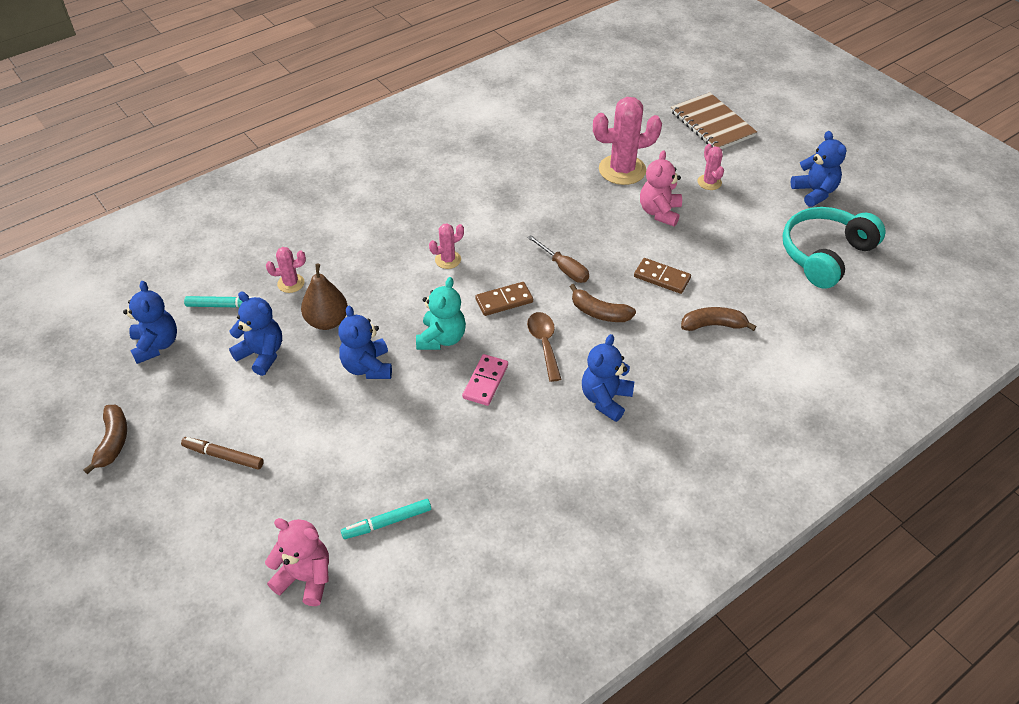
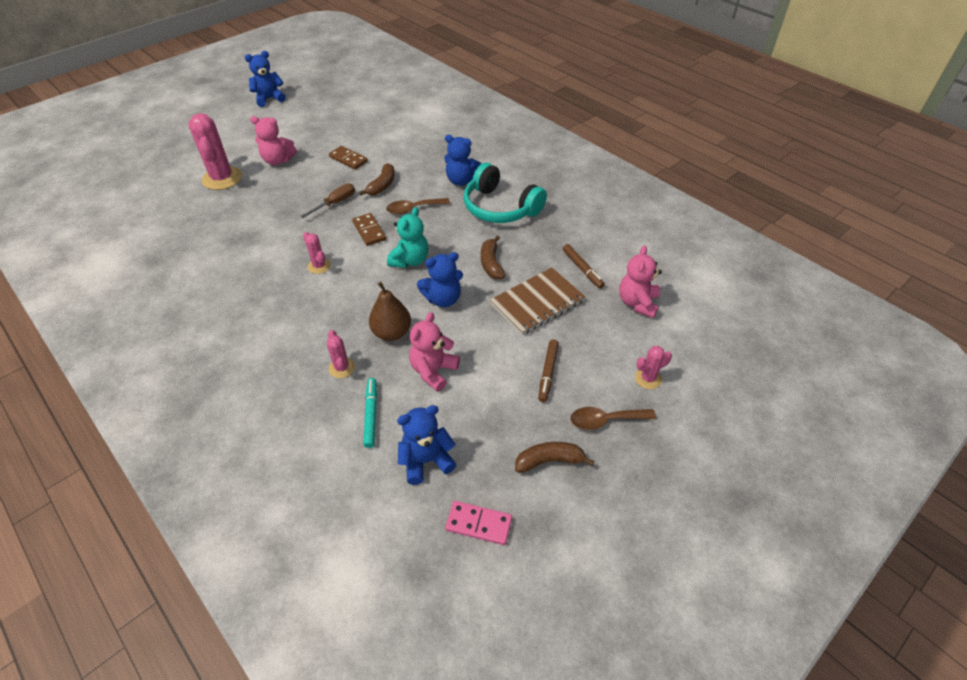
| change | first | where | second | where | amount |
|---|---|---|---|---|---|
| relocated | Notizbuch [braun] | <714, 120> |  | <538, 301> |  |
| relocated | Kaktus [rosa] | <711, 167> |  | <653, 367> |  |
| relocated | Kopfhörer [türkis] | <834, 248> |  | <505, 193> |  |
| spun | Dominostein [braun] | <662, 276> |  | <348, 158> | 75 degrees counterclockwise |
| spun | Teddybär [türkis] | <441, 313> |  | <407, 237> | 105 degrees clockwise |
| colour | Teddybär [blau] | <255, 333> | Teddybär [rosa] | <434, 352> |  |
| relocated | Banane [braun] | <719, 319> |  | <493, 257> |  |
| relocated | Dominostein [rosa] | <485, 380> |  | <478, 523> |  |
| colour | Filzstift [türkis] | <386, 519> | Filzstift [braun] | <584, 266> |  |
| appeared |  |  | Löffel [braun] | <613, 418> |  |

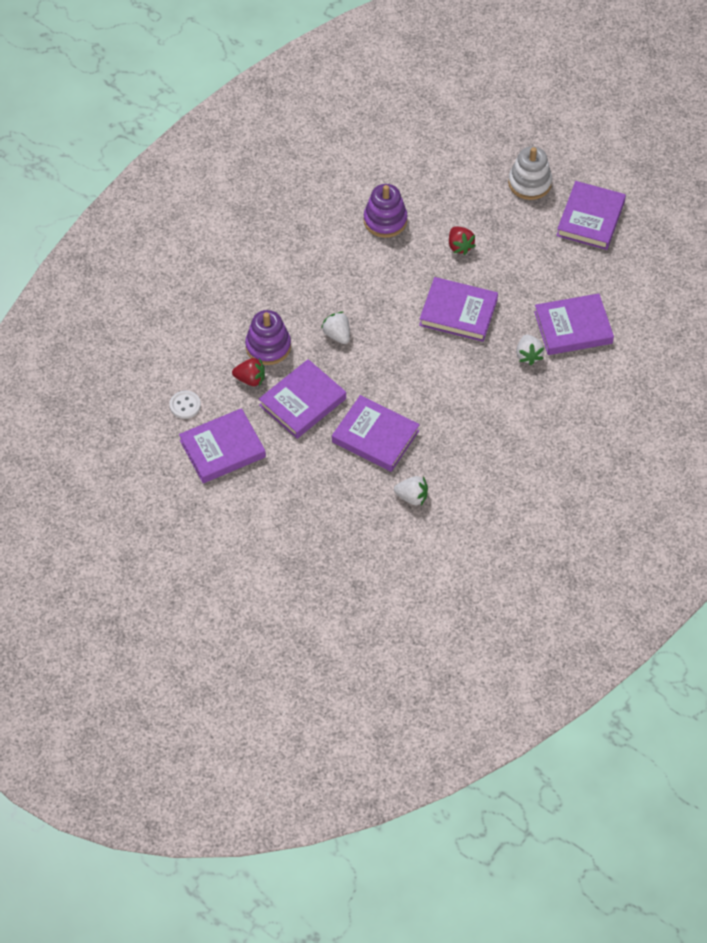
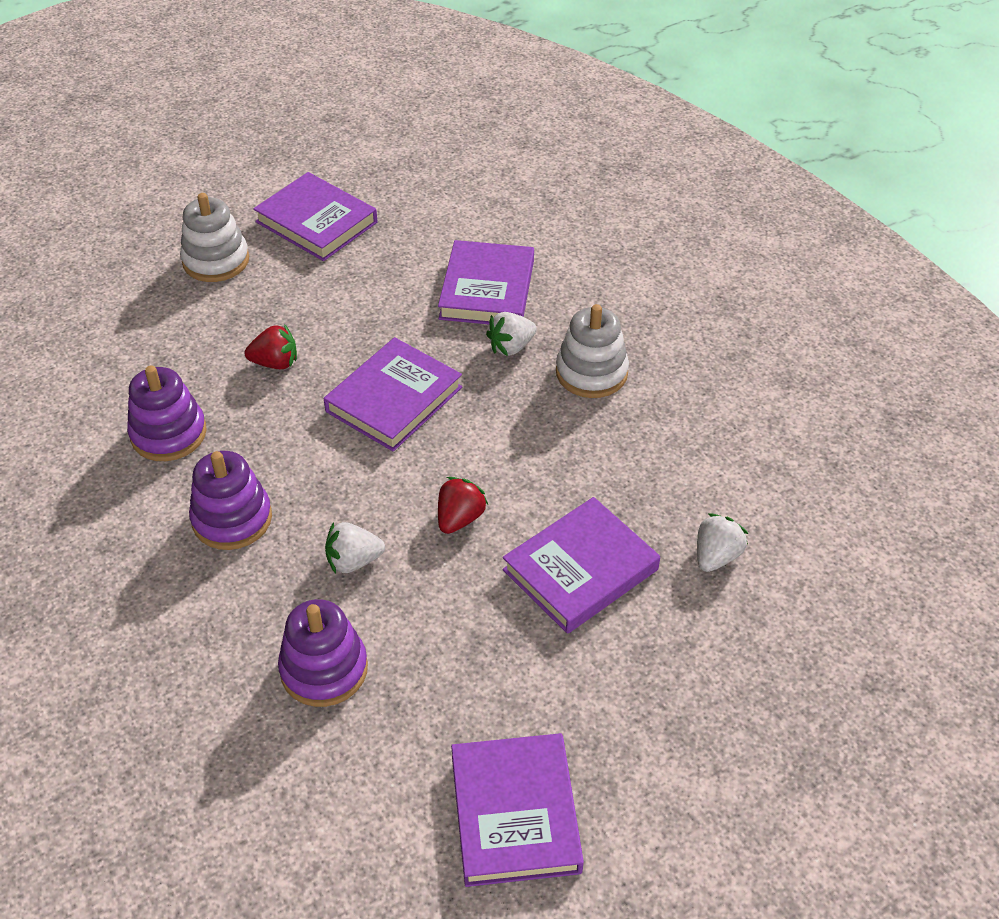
| change | first | where | second | where | amount |
|---|---|---|---|---|---|
| spun | Erdbeere [weiß] | <530, 349> |  | <511, 334> | 135 degrees clockwise |
| relocated | Erdbeere [rot] | <248, 372> |  | <463, 505> |  |
| missing | Buch [lila] | <302, 399> |  |  |  |
| missing | Knopf [weiß] | <185, 405> |  |  |  |
| appeared |  |  | Stapelspielzeug [weiß] | <592, 351> |  |
| appeared |  |  | Stapelspielzeug [lila] | <230, 500> |  |

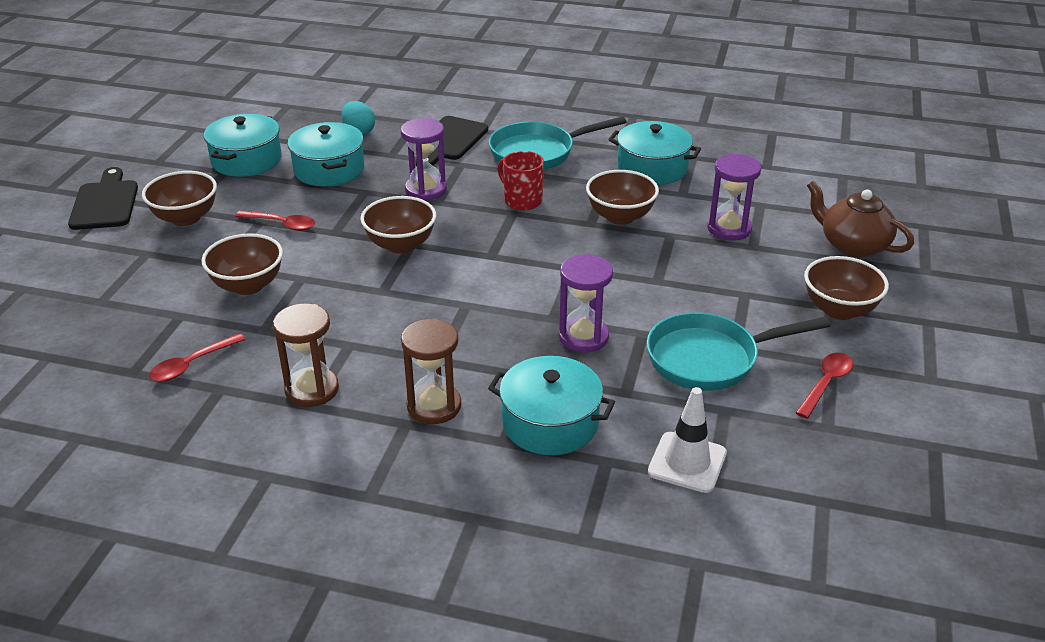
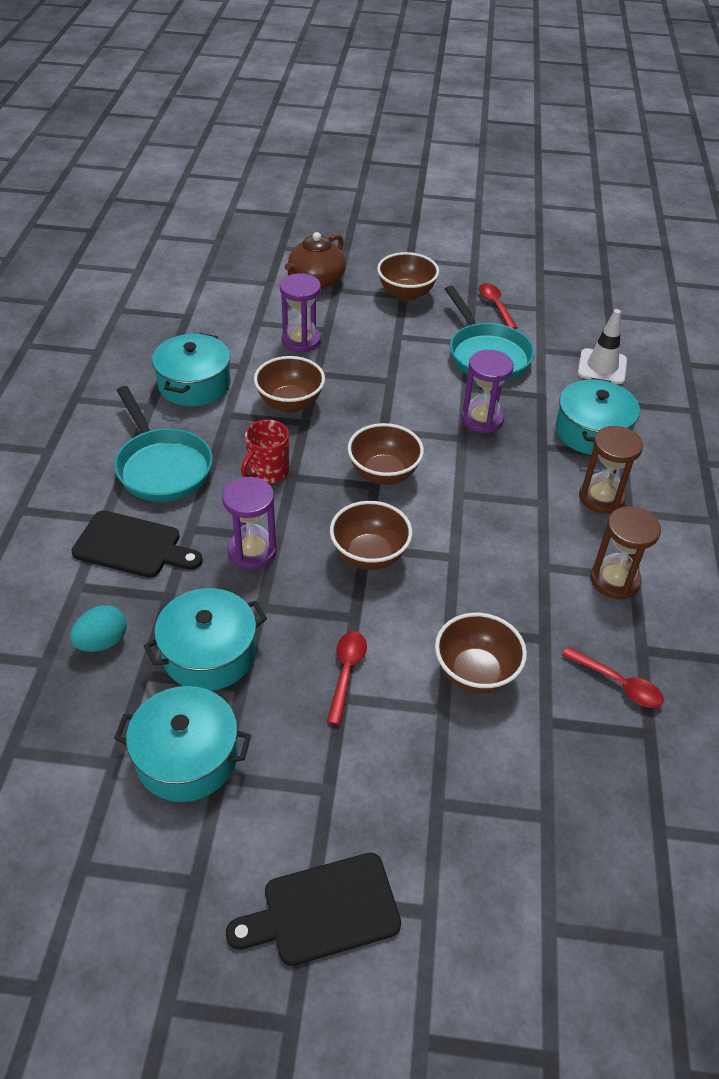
| change | first | where | second | where | amount |
|---|---|---|---|---|---|
| relocated | Schüssel [braun] | <179, 198> |  | <386, 454> |  |
| spun | Löffel [rot] | <824, 386> |  | <498, 306> | 45 degrees clockwise |

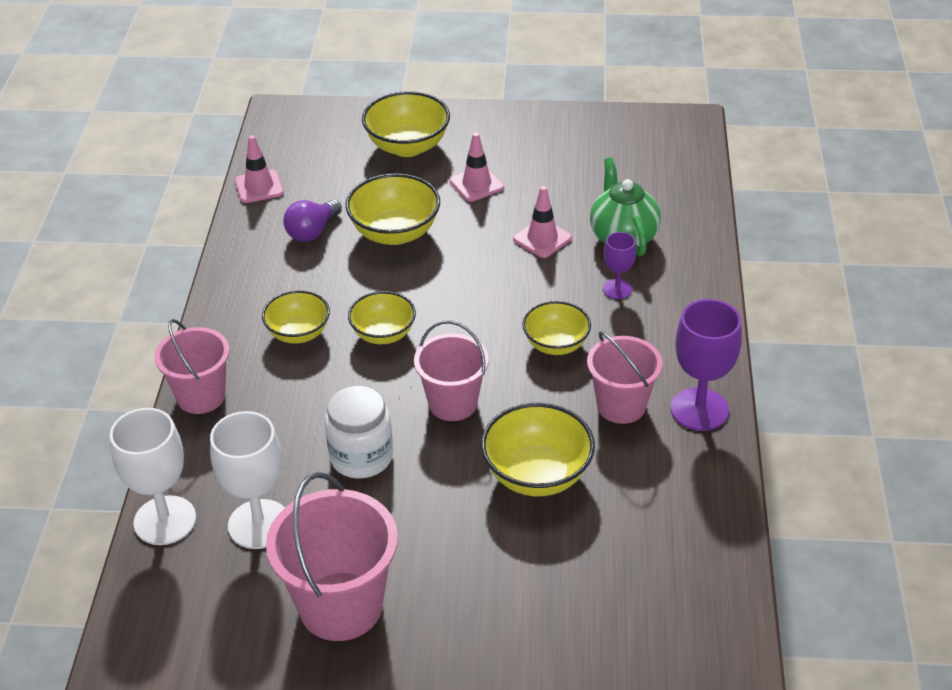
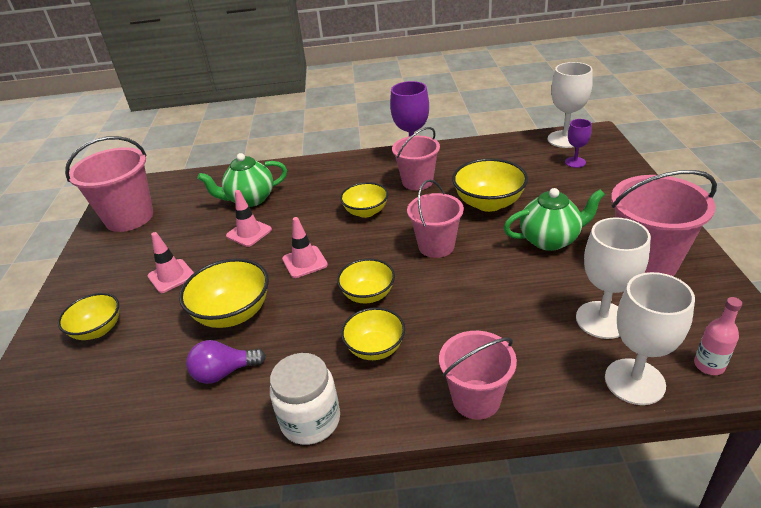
| change | first | where | second | where | amount |
|---|---|---|---|---|---|
| size | Schüssel [gelb] | <406, 124> |  | <88, 316> | x0.67 |
| relocated | Leitkegel [rosa] | <259, 169> |  | <305, 247> |  |
| spun | Glühbirne [lila] | <312, 221> |  | <226, 362> | 135 degrees clockwise |
| relocated | Kelch [lila] | <619, 265> |  | <578, 143> |  |
| relocated | Einmachglas [weiß] | <359, 432> |  | <305, 399> |  |
| appeared |  |  | Kelch [weiß] | <570, 105> |  |
| appeared |  |  | Eimer [rosa] | <109, 184> |  |
| appeared |  |  | Teekanne [grün] | <554, 219> |  |
| appeared |  |  | Flasche [rosa] | <718, 336> |  |

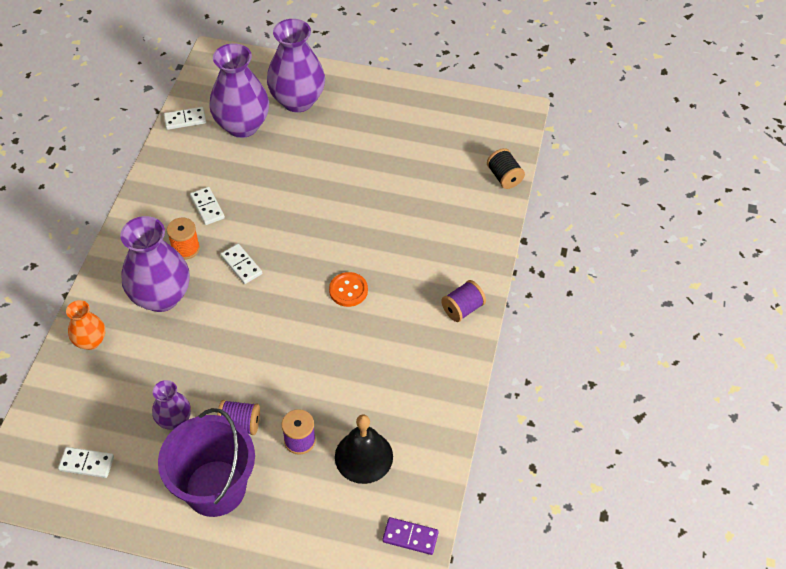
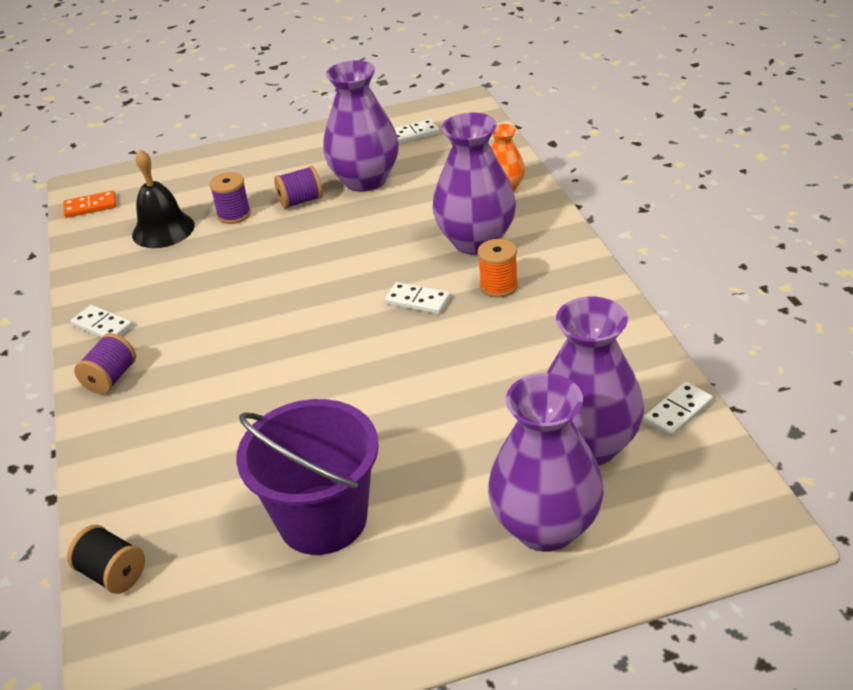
| change | first | where | second | where | amount |
|---|---|---|---|---|---|
| relocated | Dominostein [weiß] | <207, 206> |  | <102, 321> |  |
| missing | Knopf [orange] | <348, 289> |  |  |  |
| size | Vase [lila] | <171, 405> |  | <361, 126> | x1.88 |
| relocated | Eimer [lila] | <206, 462> |  | <307, 477> |  |
| colour | Dominostein [lila] | <410, 536> | Dominostein [orange] | <89, 204> |  |

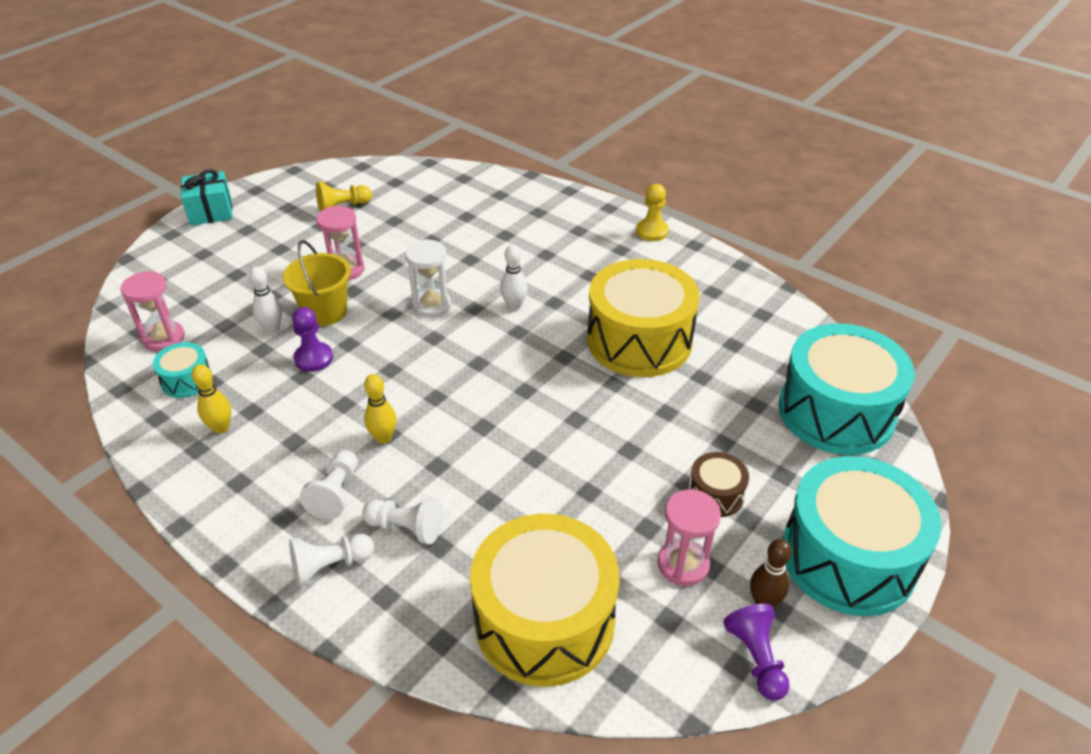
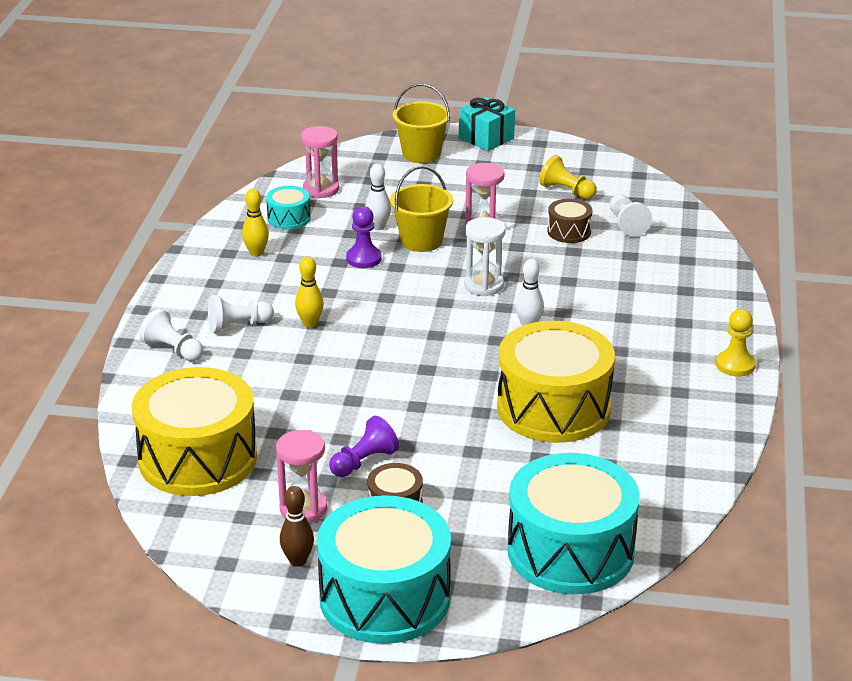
| change | first | where | second | where | amount |
|---|---|---|---|---|---|
| relocated | Bauer [weiß] | <402, 520> |  | <631, 215> |  |
| relocated | Bauer [lila] | <756, 652> |  | <364, 446> |  |
| appeared |  |  | Eimer [gelb] | <422, 123> |  |
| appeared |  |  | Trommel [braun] | <569, 221> |  |

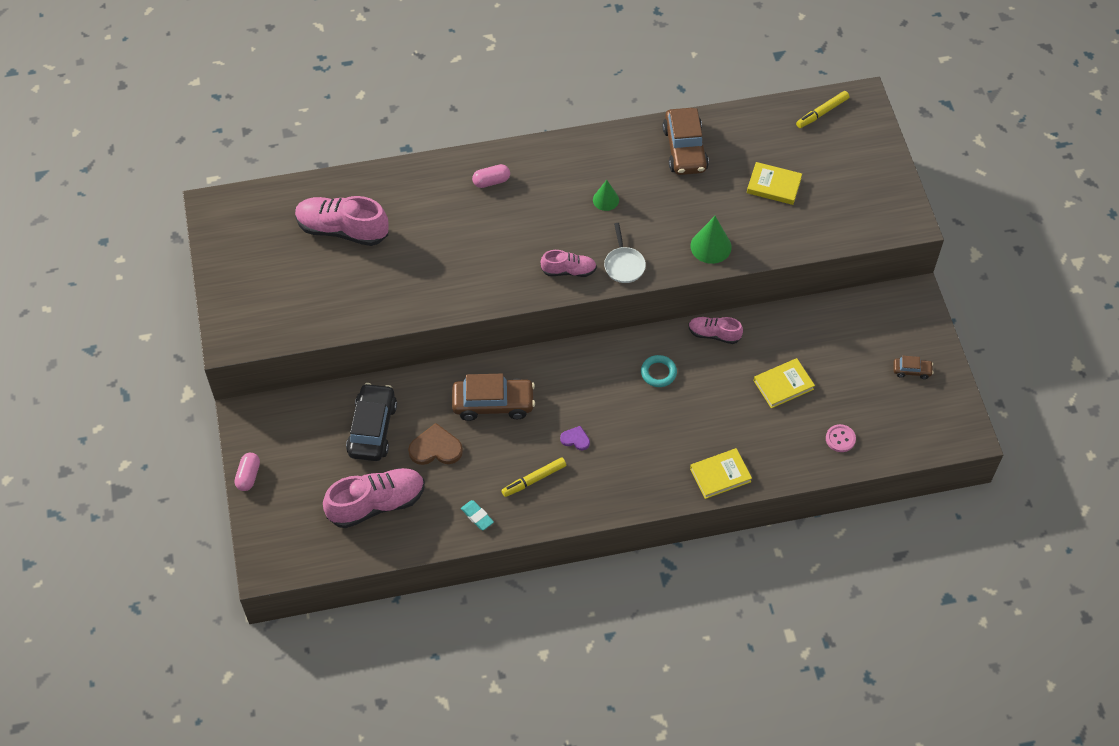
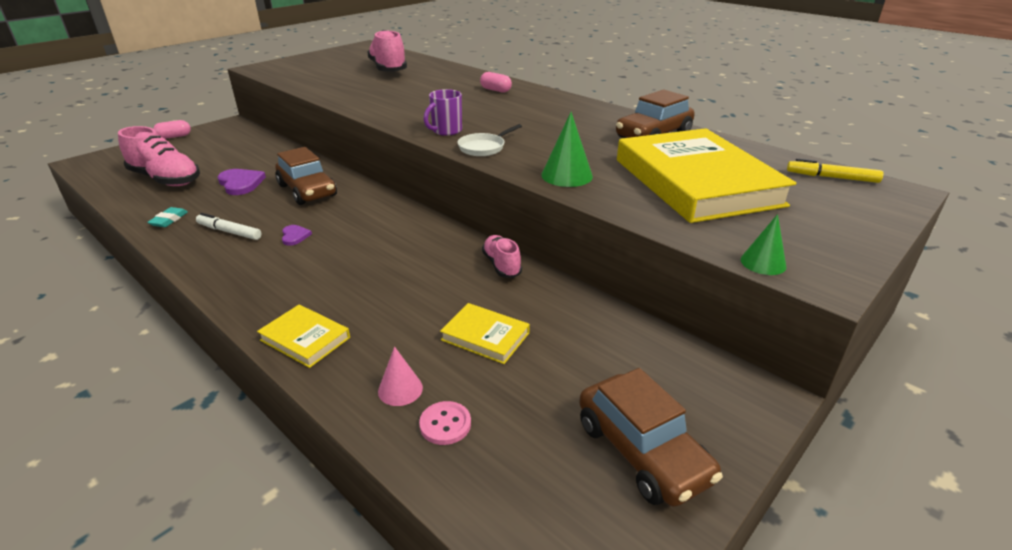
| change | first | where | second | where | amount |
|---|---|---|---|---|---|
| size | Buch [gelb] | <774, 183> |  | <707, 175> | x2.34 |
| relocated | Kegel [grün] | <606, 195> |  | <763, 244> |  |
| exchanged | Schuh [rosa] | <569, 263> | Tasse [lila] | <442, 112> |  |
| missing | Ring [türkis] | <659, 371> |  |  |  |
| size | Auto [braun] | <914, 367> |  | <651, 437> | x2.08 |
| missing | Auto [schwarz] | <371, 422> |  |  |  |
| colour | Herz [braun] | <435, 444> | Herz [lila] | <242, 182> |  |
| colour | Filzstift [gelb] | <533, 477> | Filzstift [weiß] | <228, 226> |  |
| appeared |  |  | Kegel [rosa] | <400, 376> |  |

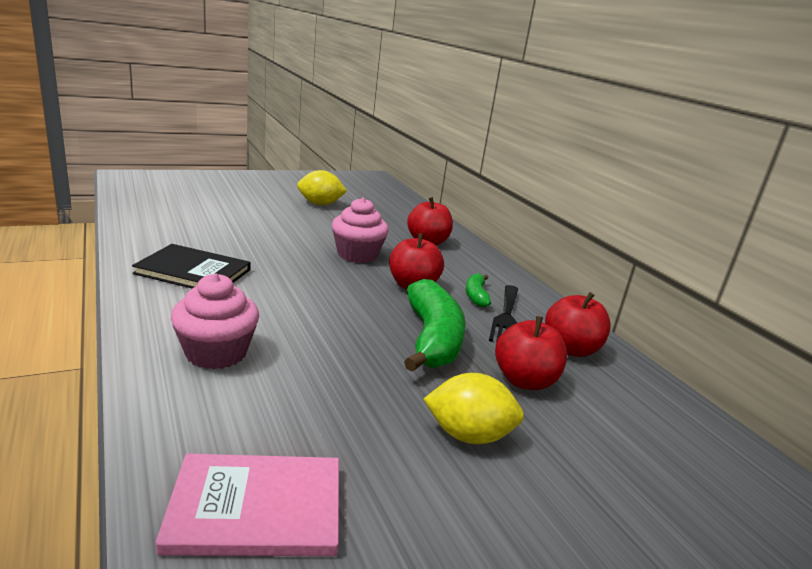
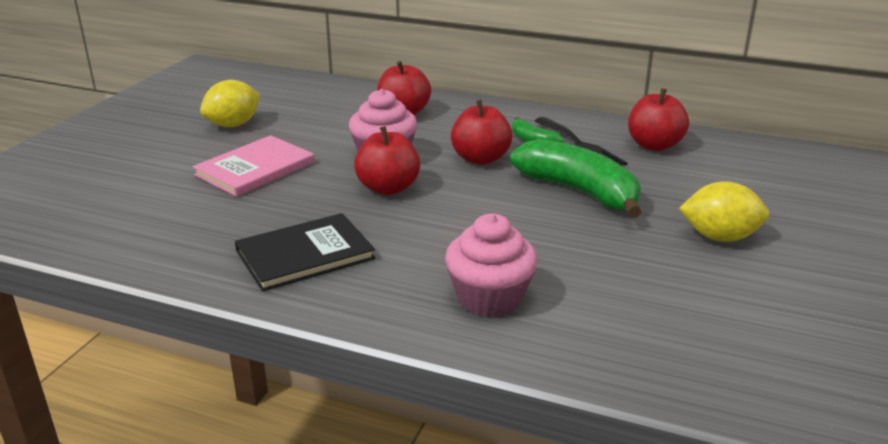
| change | first | where | second | where | amount |
|---|---|---|---|---|---|
| relocated | Apfel [rot] | <531, 353> |  | <387, 160> |  |
| spun | Zitrone [gelb] | <473, 408> |  | <724, 211> | 45 degrees clockwise |
| relocated | Buch [rosa] | <247, 505> |  | <253, 166> |  |

